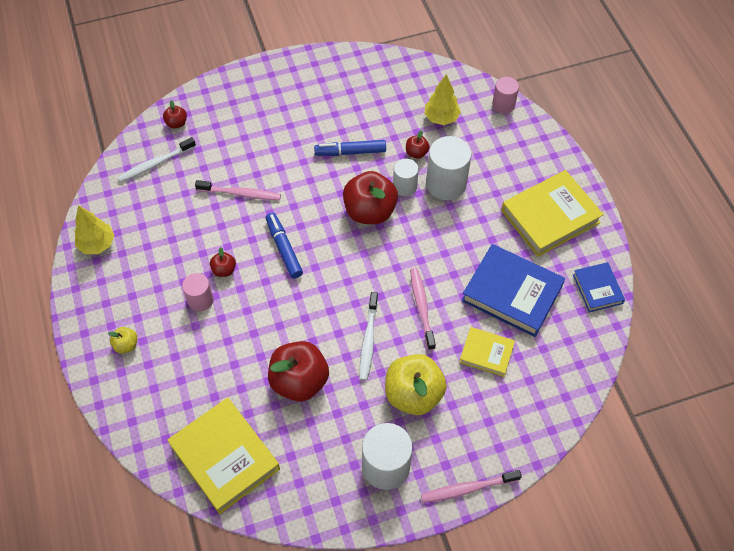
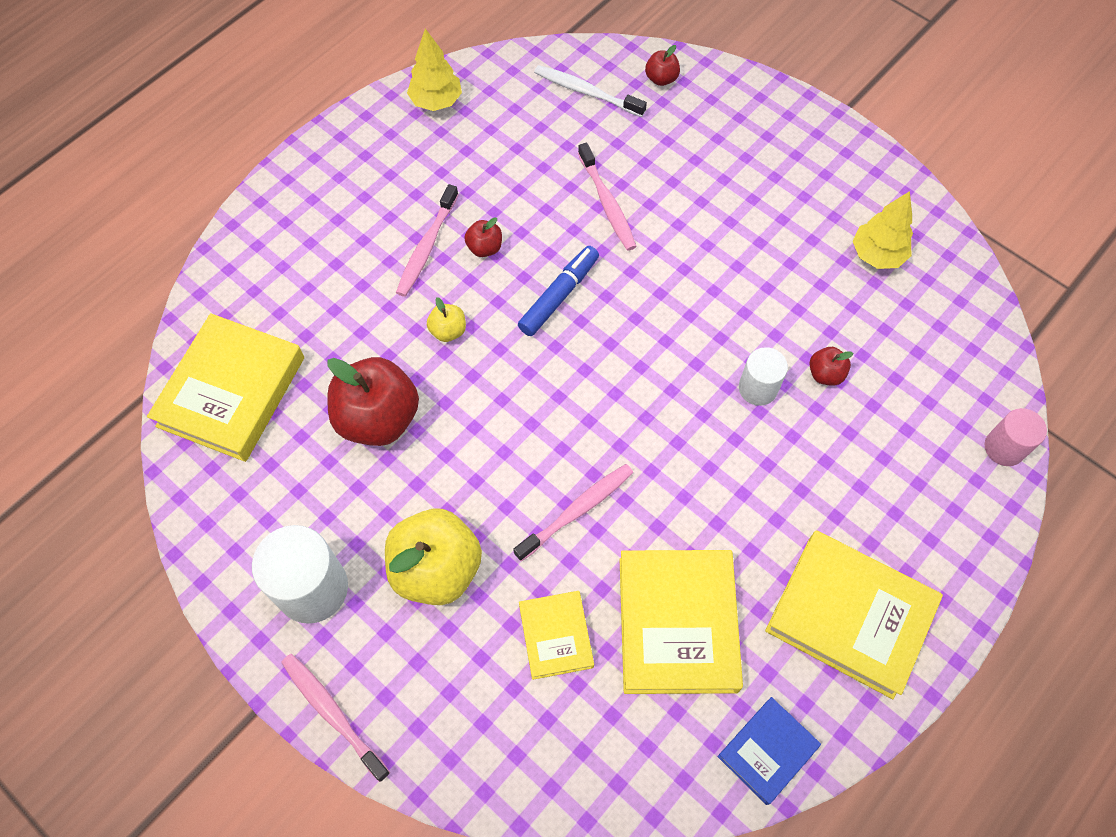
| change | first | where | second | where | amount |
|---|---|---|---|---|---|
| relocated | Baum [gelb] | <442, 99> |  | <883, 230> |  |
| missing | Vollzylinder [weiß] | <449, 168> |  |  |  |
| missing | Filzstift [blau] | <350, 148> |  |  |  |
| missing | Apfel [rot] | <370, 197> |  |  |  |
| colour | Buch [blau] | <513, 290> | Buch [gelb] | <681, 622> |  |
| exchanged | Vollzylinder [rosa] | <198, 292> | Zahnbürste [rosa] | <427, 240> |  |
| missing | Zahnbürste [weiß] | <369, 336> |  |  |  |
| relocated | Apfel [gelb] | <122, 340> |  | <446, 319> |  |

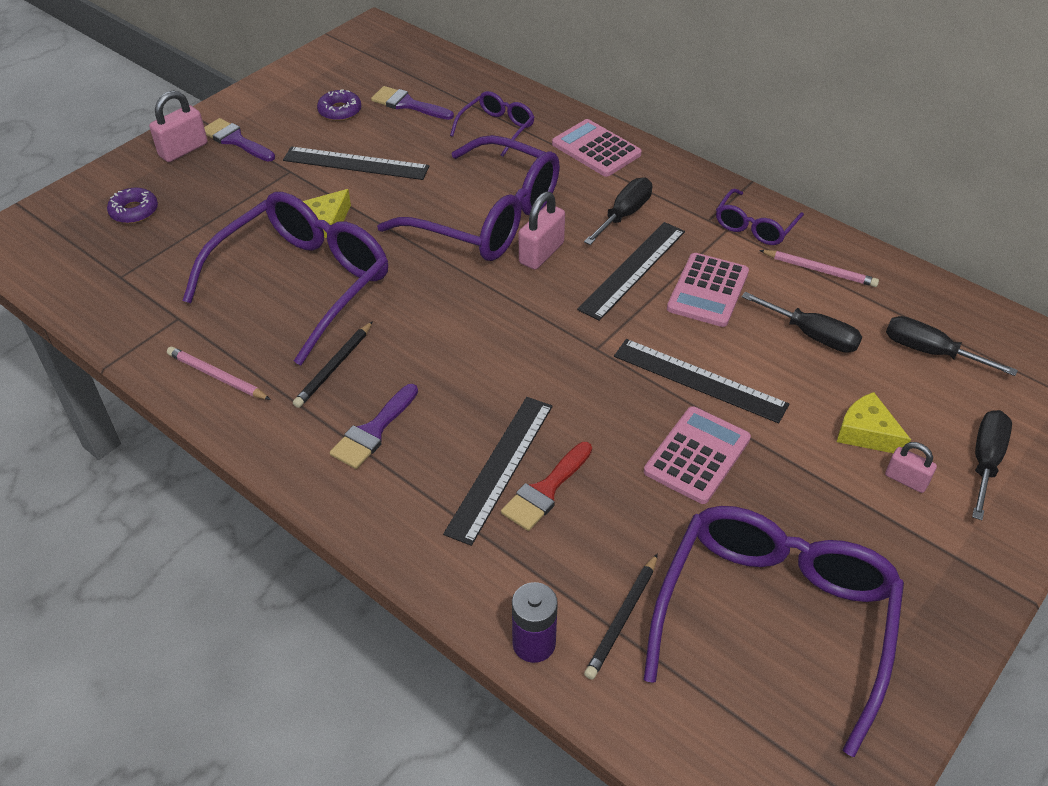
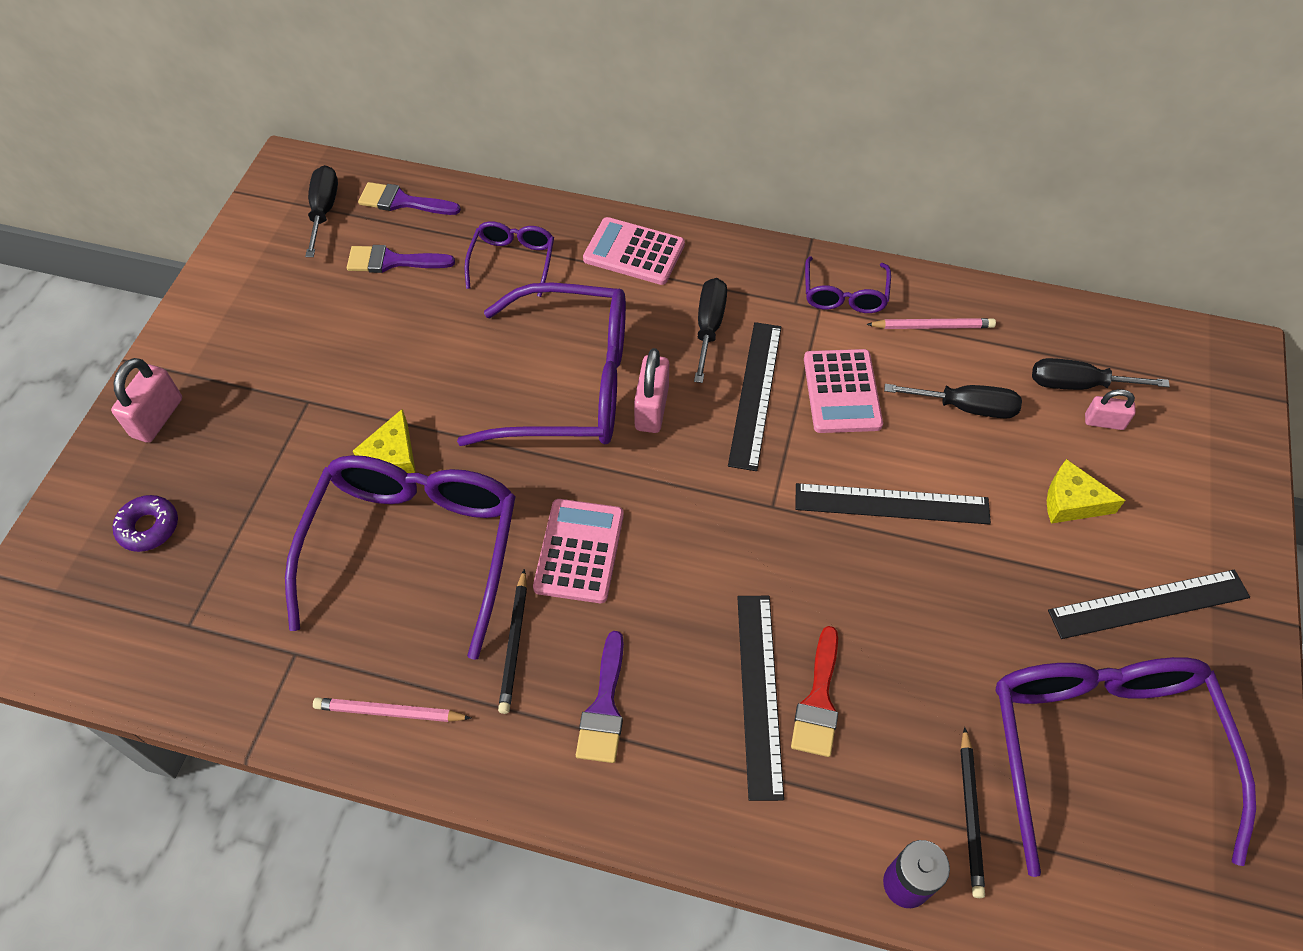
| change | first | where | second | where | amount |
|---|---|---|---|---|---|
| missing | Donut [lila] | <339, 105> |  |  |  |
| relocated | Pinsel [lila] | <239, 140> |  | <409, 198> |  |
| relocated | Lineal [schwarz] | <356, 163> |  | <1149, 604> |  |
| relocated | Taschenrechner [rosa] | <697, 455> |  | <578, 551> |  |
| relocated | Schraubenzieher [schwarz] | <992, 465> |  | <321, 211> |  |
| relocated | Vorhängeschloss [rosa] | <911, 467> |  | <1110, 409> |  |

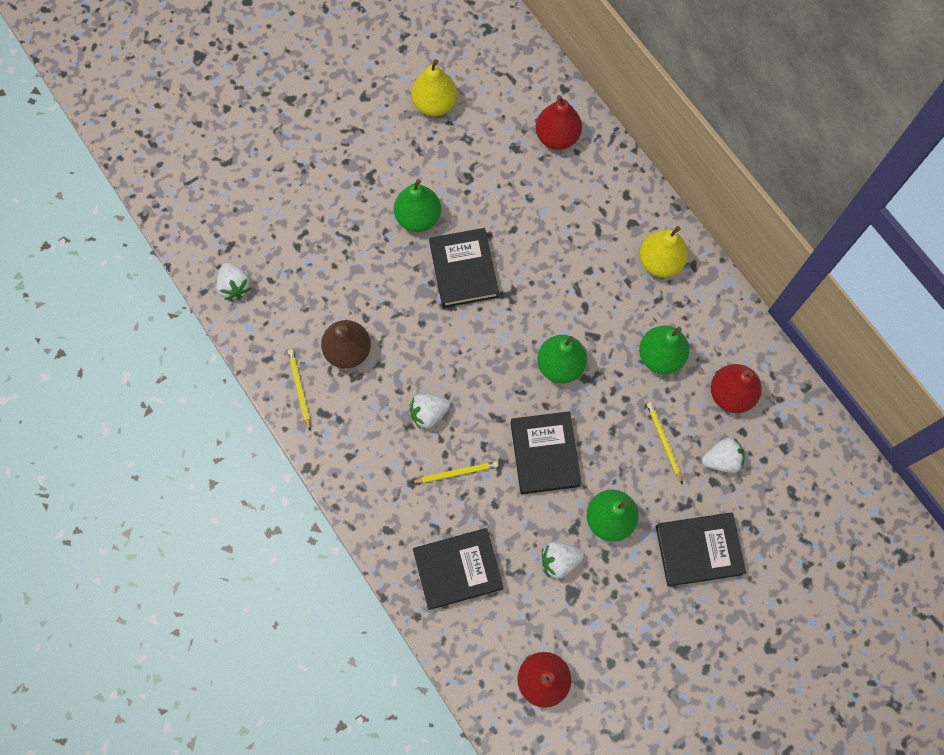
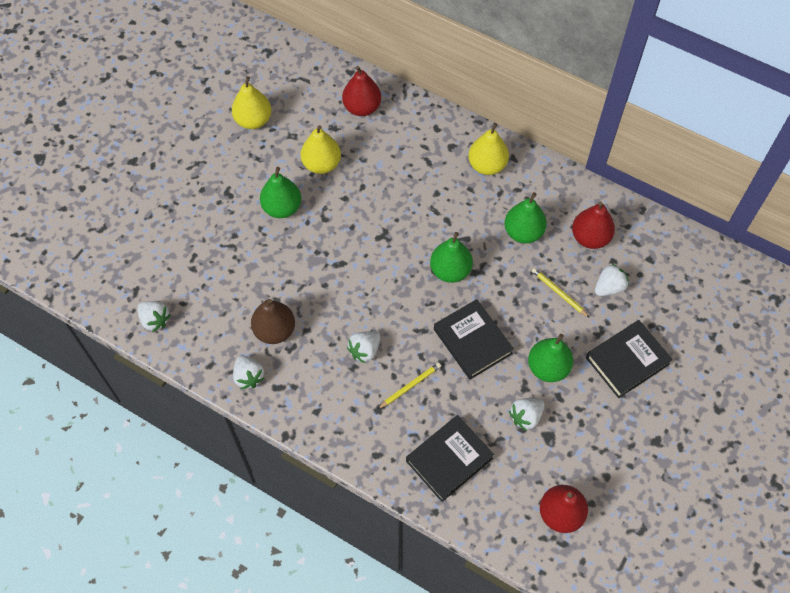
| change | first | where | second | where | amount |
|---|---|---|---|---|---|
| missing | Buch [schwarz] | <464, 268> |  |  |  |
| exchanged | Bleistift [gelb] | <299, 389> | Erdbeere [weiß] | <249, 372> |  |
| appeared |  |  | Birne [gelb] | <321, 149> |  |

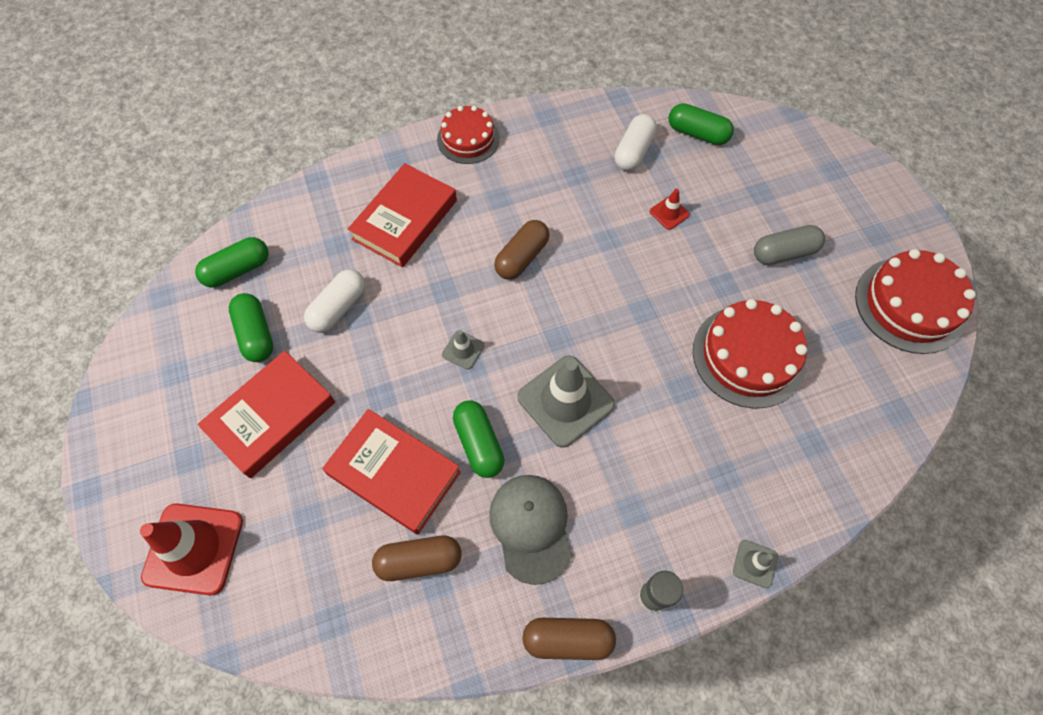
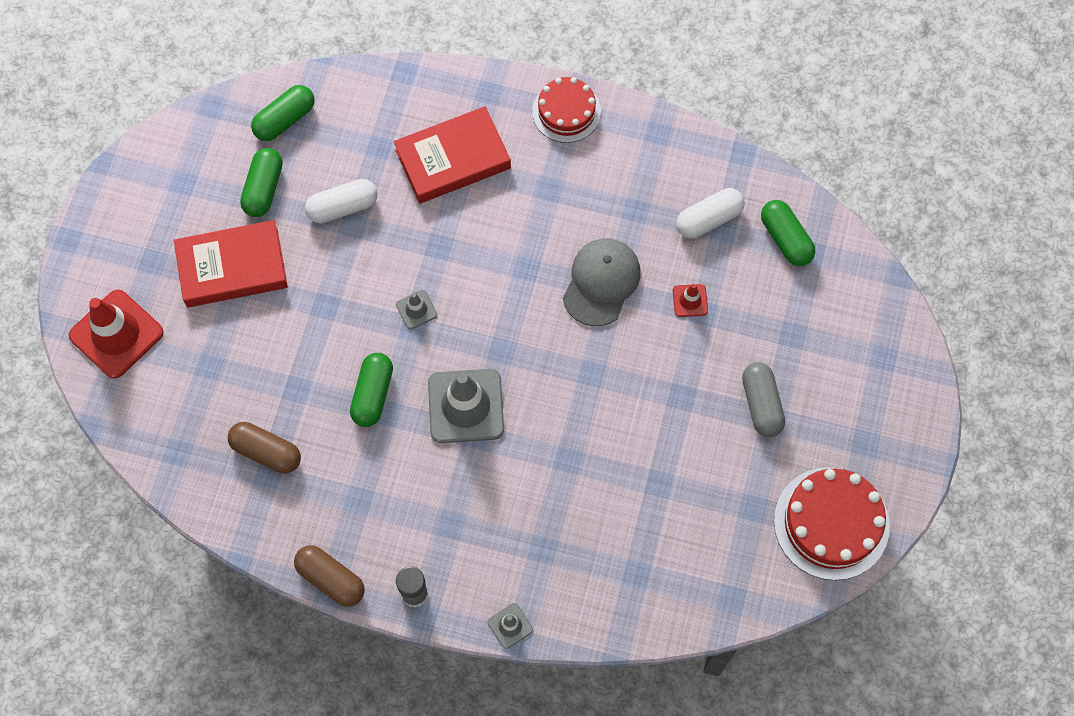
| change | first | where | second | where | amount |
|---|---|---|---|---|---|
| missing | Kapsel [braun] | <521, 249> |  |  |  |
| spun | Kapsel [grau] | <789, 245> |  | <763, 399> | 60 degrees clockwise |
| spun | Kapsel [grün] | <232, 262> |  | <283, 113> | 45 degrees counterclockwise |
| missing | Kuchen [rot] | <750, 353> |  |  |  |
| missing | Buch [rot] | <391, 472> |  |  |  |
| relocated | Kappe [grau] | <530, 530> |  | <602, 282> |  |

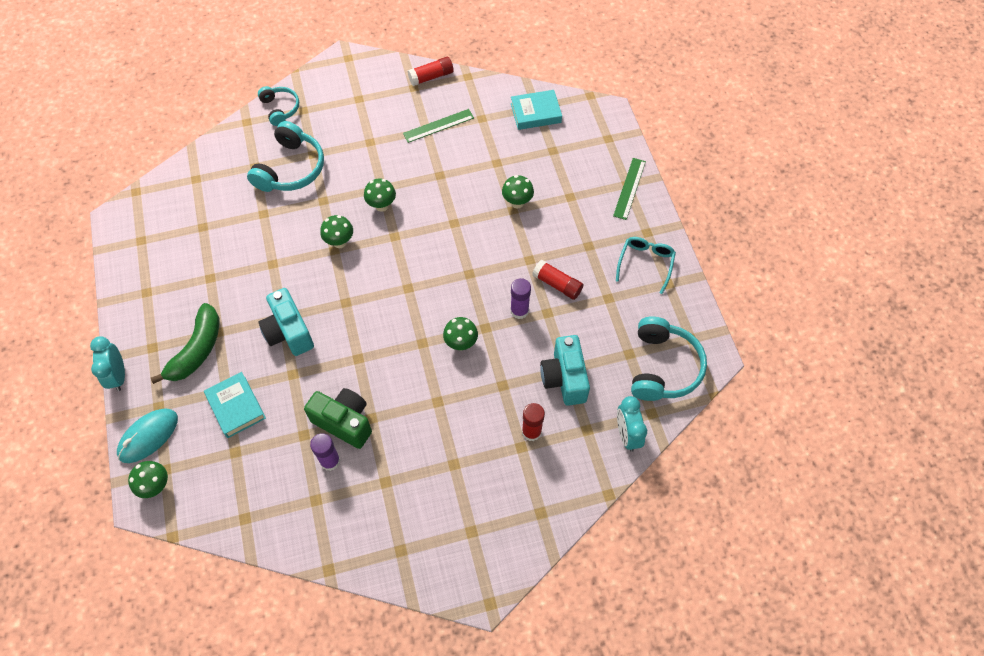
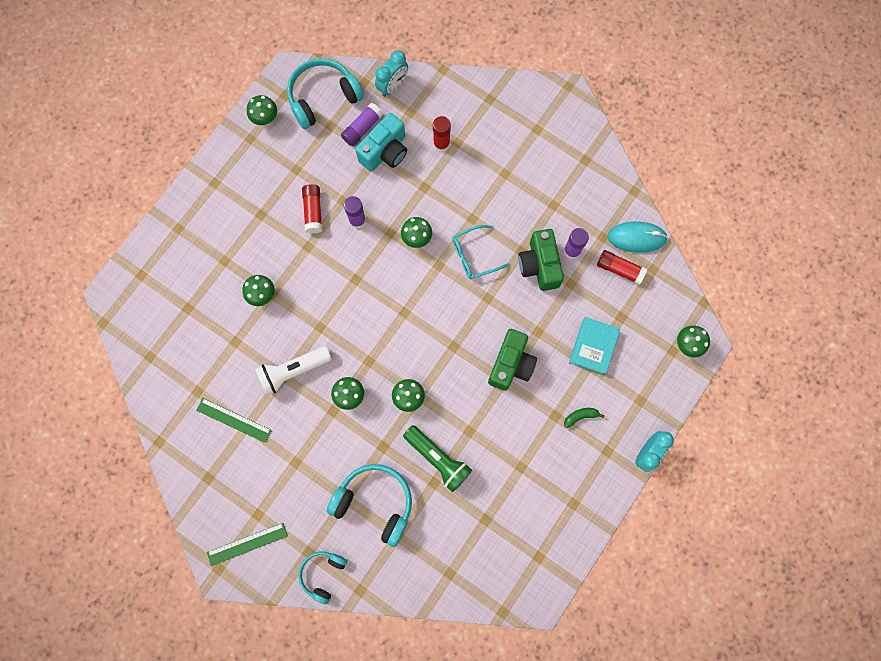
| change | first | where | second | where | amount |
|---|---|---|---|---|---|
| relocated | Klebestift [rot] | <431, 71> |  | <622, 267> |  |
| missing | Buch [türkis] | <536, 110> |  |  |  |
| spun | Kopfhörer [türkis] | <285, 156> |  | <369, 505> | 45 degrees clockwise |
| relocated | Lineal [grün] | <629, 189> |  | <247, 544> |  |
| relocated | Brille [türkis] | <646, 265> |  | <480, 252> |  |
| colour | Kamera [türkis] | <286, 322> | Kamera [grün] | <512, 360> |  |
| size | Banane [grün] | <185, 343> |  | <584, 418> | x0.46 |
| relocated | Computermaus [türkis] | <147, 435> |  | <638, 237> |  |
| appeared |  |  | Pilz [grün] | <262, 110> |  |
| appeared |  |  | Klebestift [lila] | <362, 125> |  |
| appeared |  |  | Taschenlampe [weiß] | <293, 370> |  |
| appeared |  |  | Taschenlampe [grün] | <437, 458> |  |

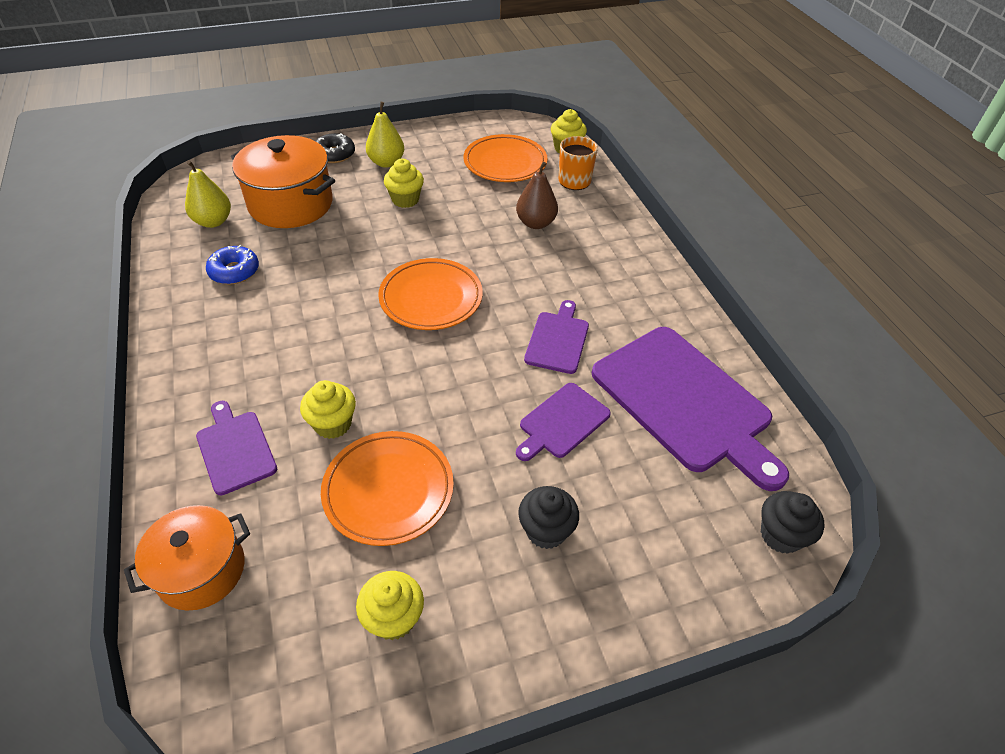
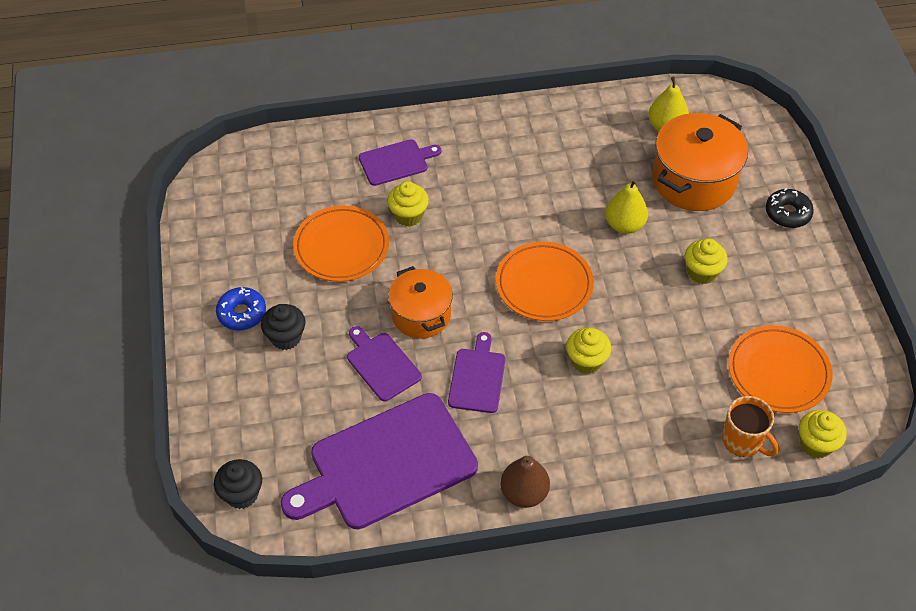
| change | first | where | second | where | amount |
|---|---|---|---|---|---|
| relocated | Birne [gelb] | <385, 135> |  | <626, 206> |  |
| relocated | Birne [braun] | <537, 195> |  | <525, 482> |  |
| relocated | Donut [blau] | <232, 265> |  | <241, 308> |  |
| spun | Schneidebrett [lila] | <556, 337> |  | <476, 372> | 105 degrees counterclockwise |
| relocated | Kochtopf [orange] | <187, 557> |  | <420, 302> |  |
| relocated | Muffin [gelb] | <390, 605> |  | <588, 351> |  |

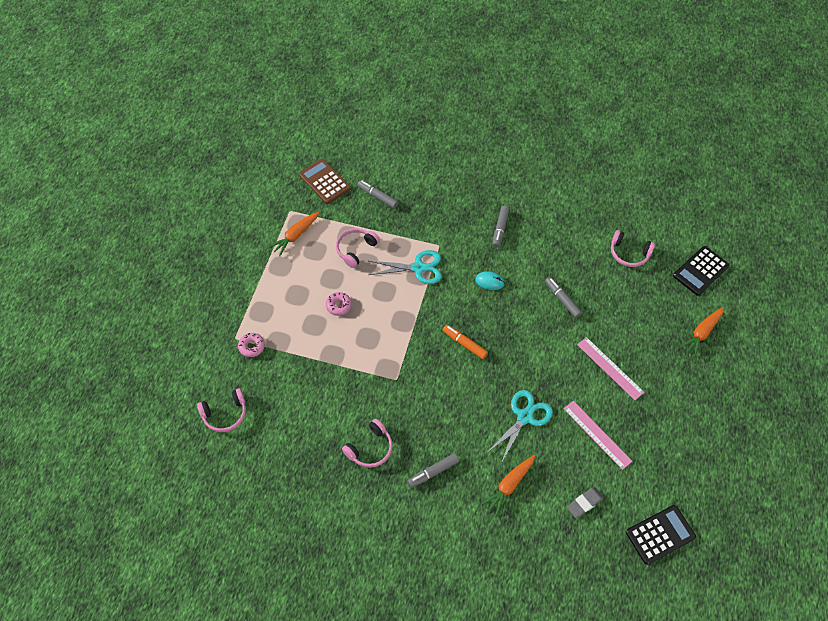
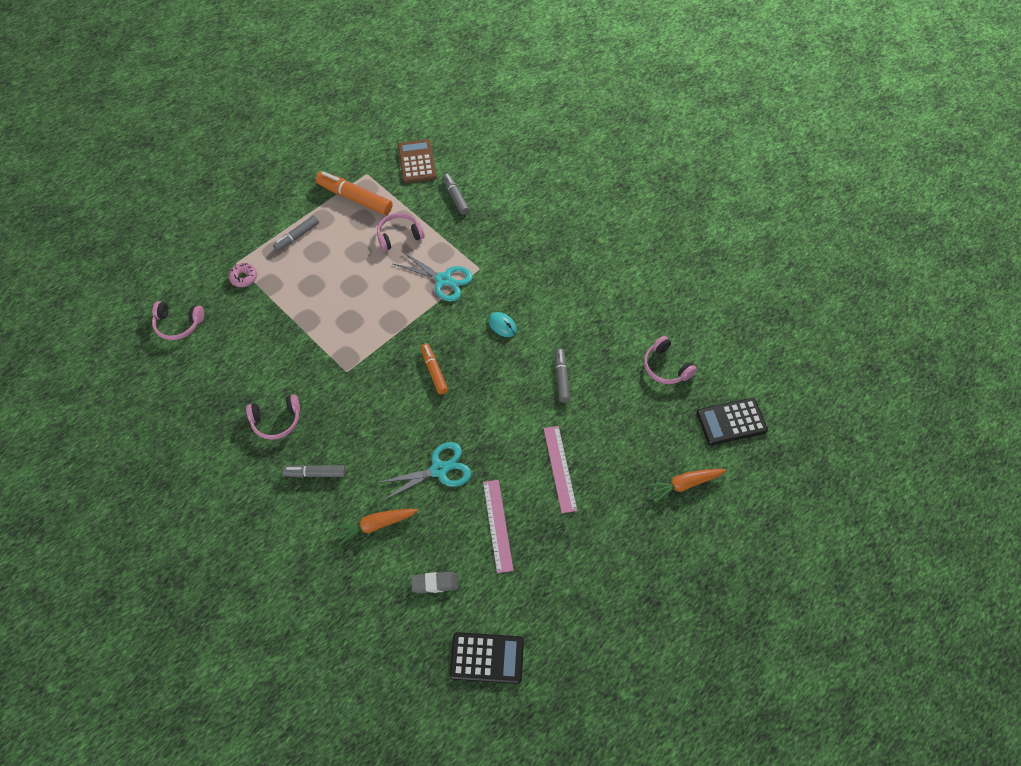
| change | first | where | second | where | amount |
|---|---|---|---|---|---|
| relocated | Filzstift [grau] | <501, 226> |  | <296, 233> |  |
| exchanged | Karotte [orange] | <293, 234> | Filzstift [orange] | <354, 193> |  |
| missing | Donut [rosa] | <339, 304> |  |  |  |

